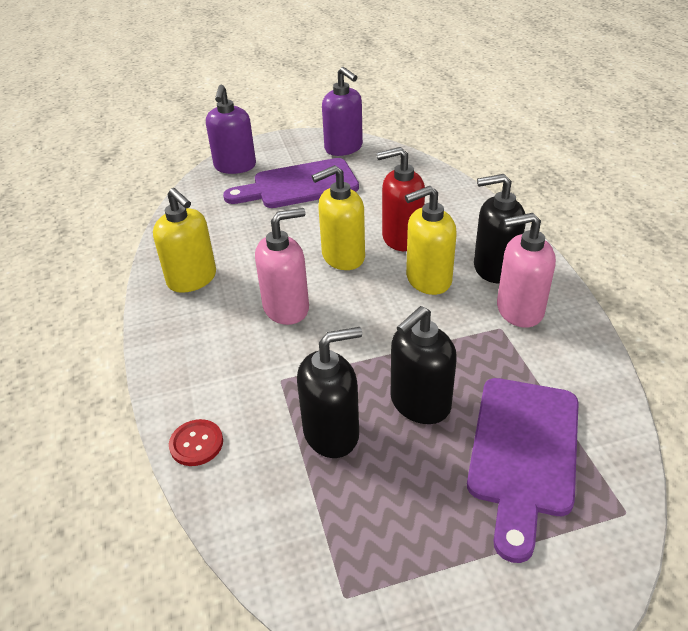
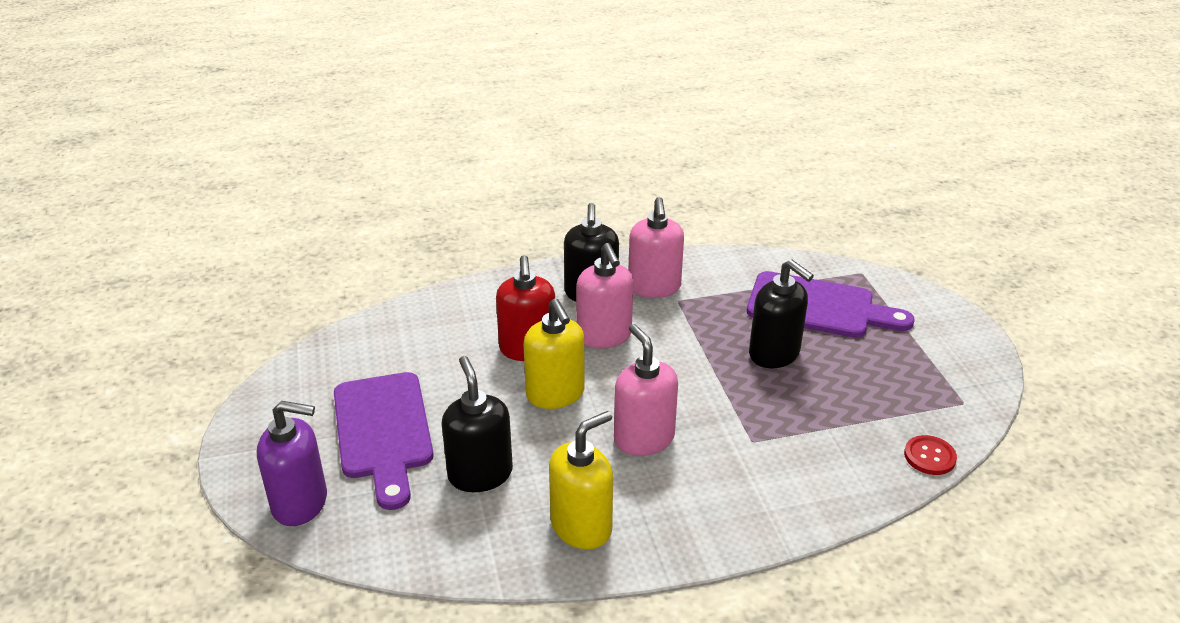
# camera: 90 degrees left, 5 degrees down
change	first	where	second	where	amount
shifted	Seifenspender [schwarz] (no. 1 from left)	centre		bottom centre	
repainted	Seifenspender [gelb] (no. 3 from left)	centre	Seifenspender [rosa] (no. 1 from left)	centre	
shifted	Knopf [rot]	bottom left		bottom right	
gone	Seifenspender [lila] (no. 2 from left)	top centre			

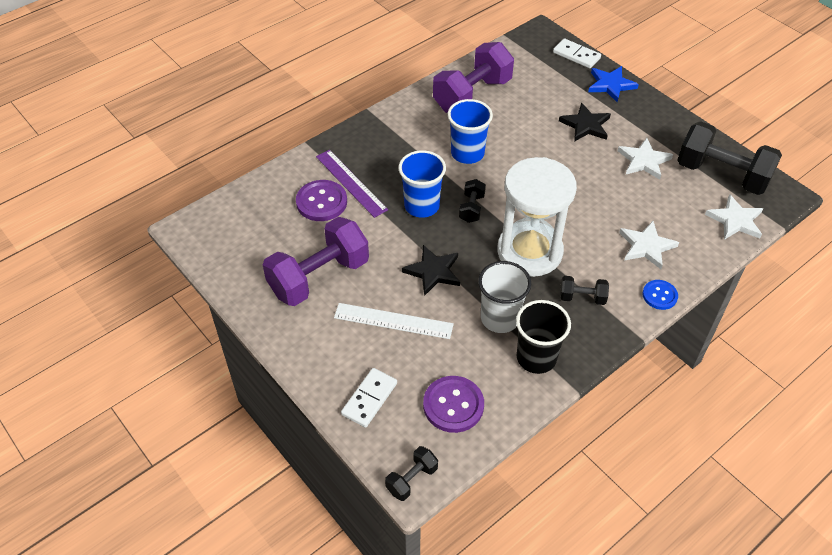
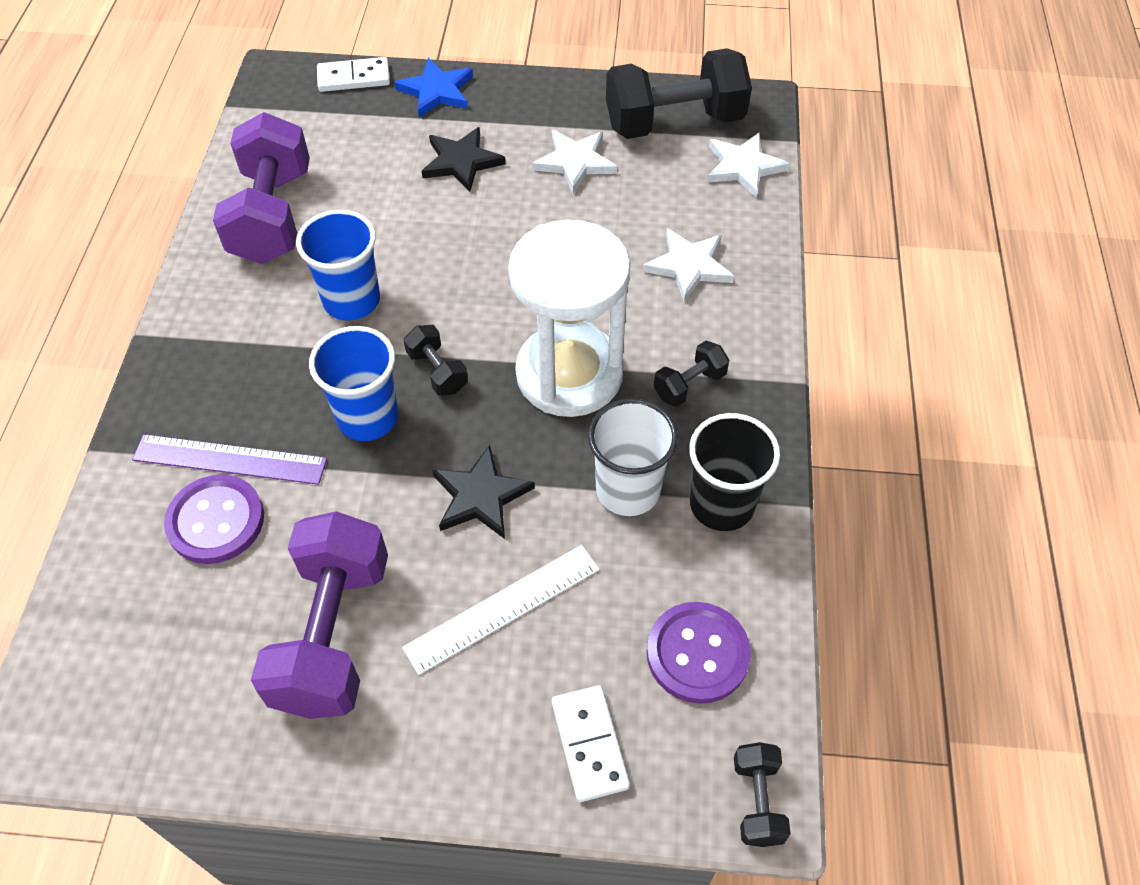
# camera: 45 degrees left, 5 degrees up
change	first	where	second	where	amount
gone	Knopf [blau]	middle right			

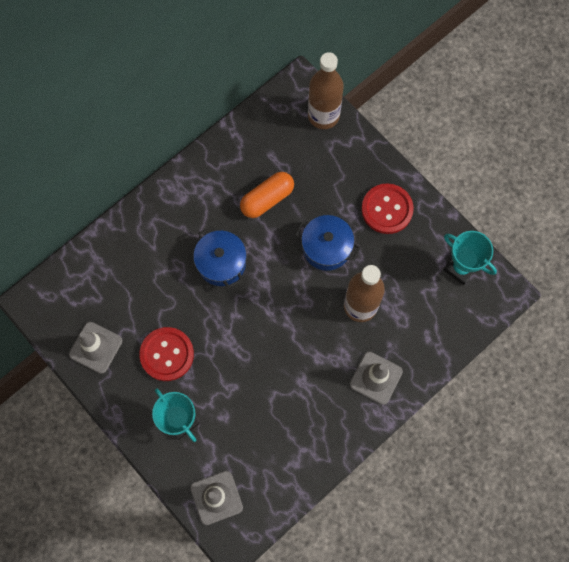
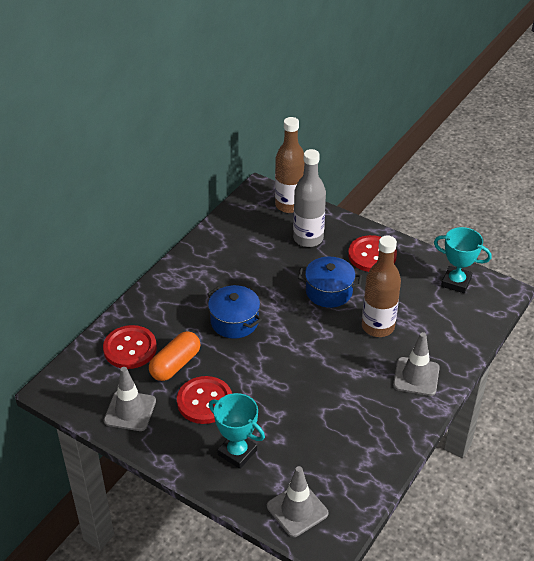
# camera: 15 degrees left, 30 degrees down
change	first	where	second	where	amount
new			Knopf [rot] (no. 1 from left)	middle left	
shifted	Kapsel [orange]	centre		middle left	
new			Flasche [grau]	centre	

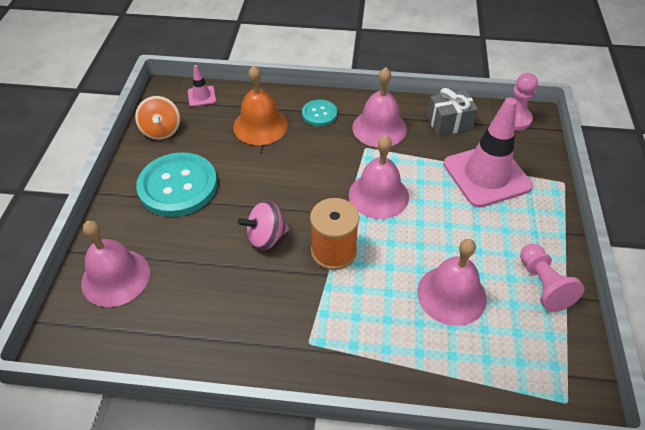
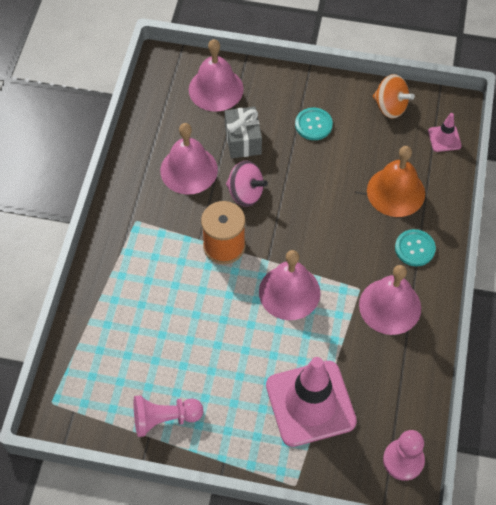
# camera: 95 degrees right, 10 degrees up
change	first	where	second	where	amount
shifted	Glocke [rosa] (no. 4 from left in the first image)	middle right	Glocke [rosa] (no. 1 from left)	top centre	
shifted	Geschenk [grau]	top right		top centre	
rotated	Kreisel [rosa]	centre		centre	135 degrees clockwise
scaled	Knopf [türkis] (no. 1 from left)	middle left		top centre	x0.51
rotated	Kreisel [orange]	top left		top right	135 degrees counterclockwise

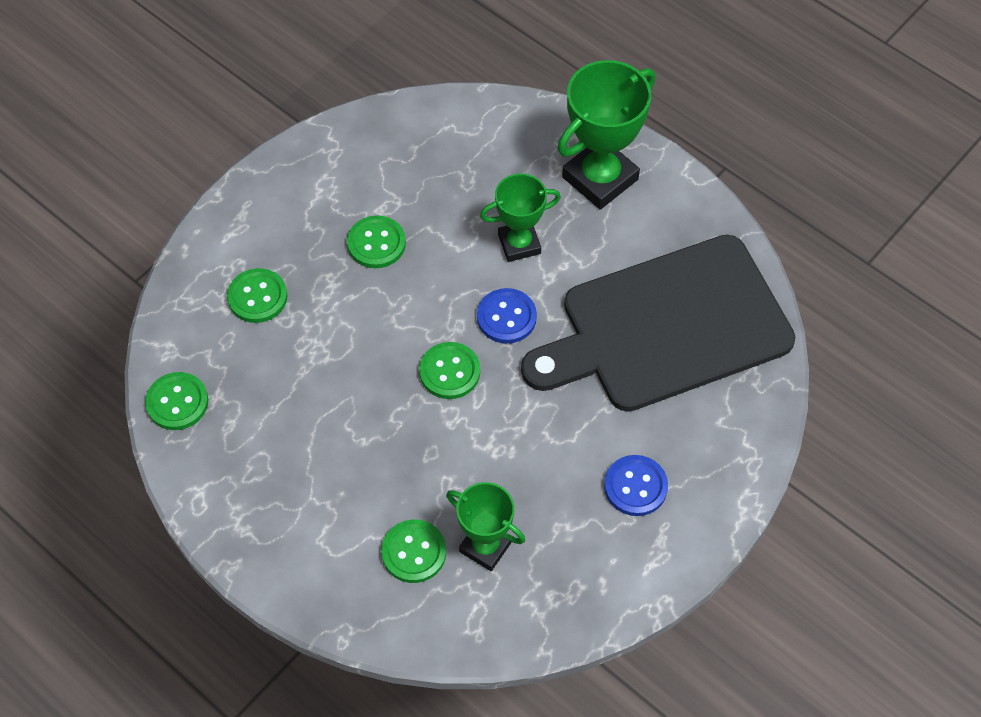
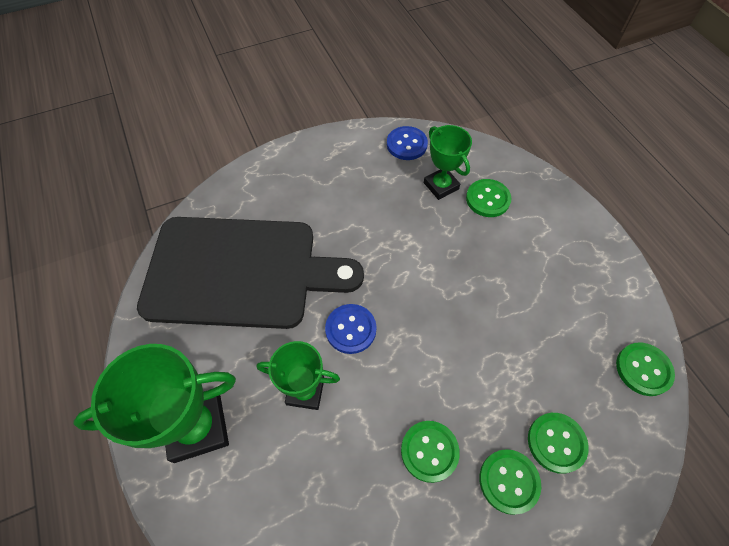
# camera: 155 degrees left, 0 degrees up
change	first	where	second	where	amount
shifted	Knopf [blau] (no. 2 from left)	bottom centre		top centre	
shifted	Knopf [grün] (no. 5 from left in the first image)	centre	Knopf [grün] (no. 3 from left)	bottom right	

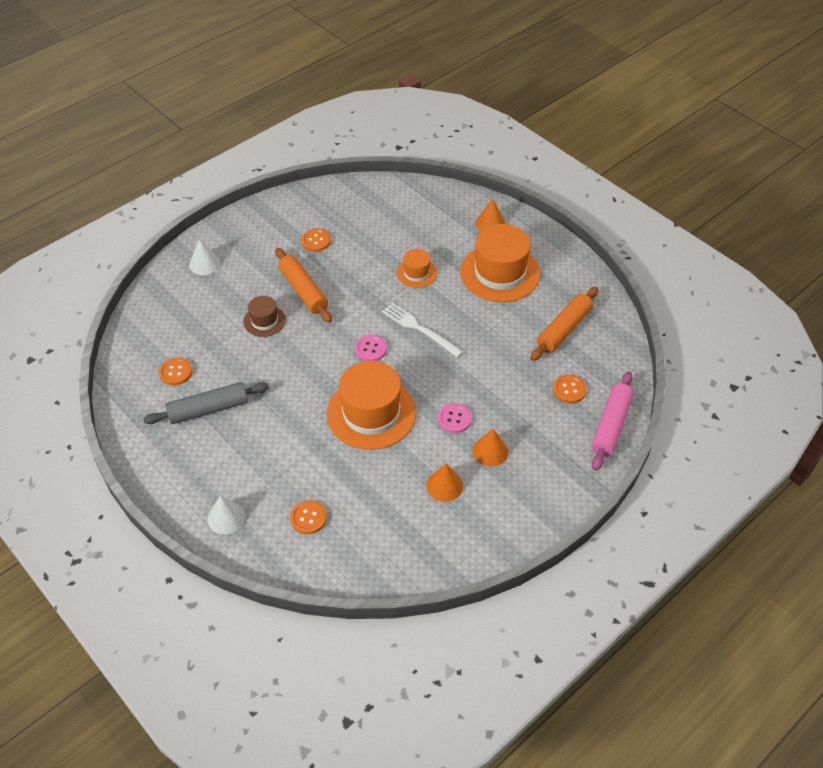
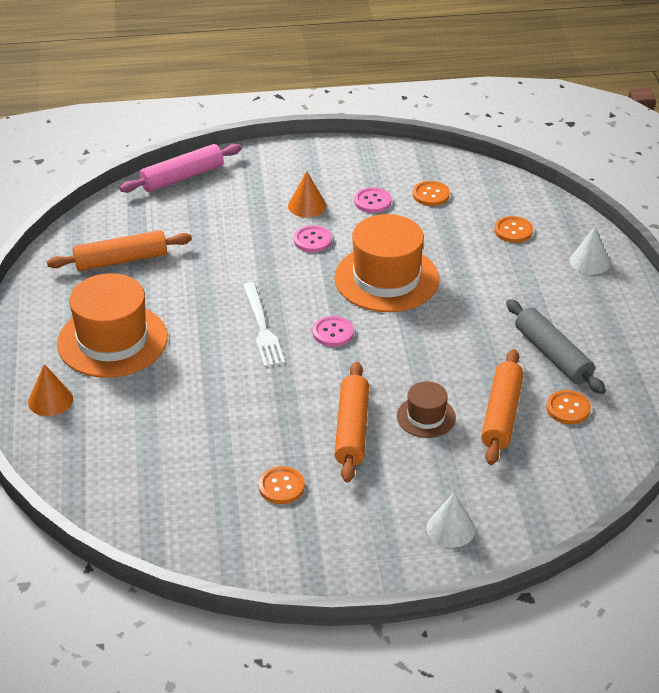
# camera: 145 degrees left, 10 degrees down
change	first	where	second	where	amount
swapped	Kegel [orange] (no. 1 from left)	centre	Knopf [rosa] (no. 3 from left)	top centre	
shifted	Knopf [orange] (no. 4 from left in the first image)	middle right	Knopf [orange] (no. 2 from left)	top centre	
new			Nudelholz [orange] (no. 3 from left)	middle right	
rotated	Nudelholz [grau]	middle left		middle right	45 degrees clockwise
gone	Hut [orange] (no. 2 from left)	centre			

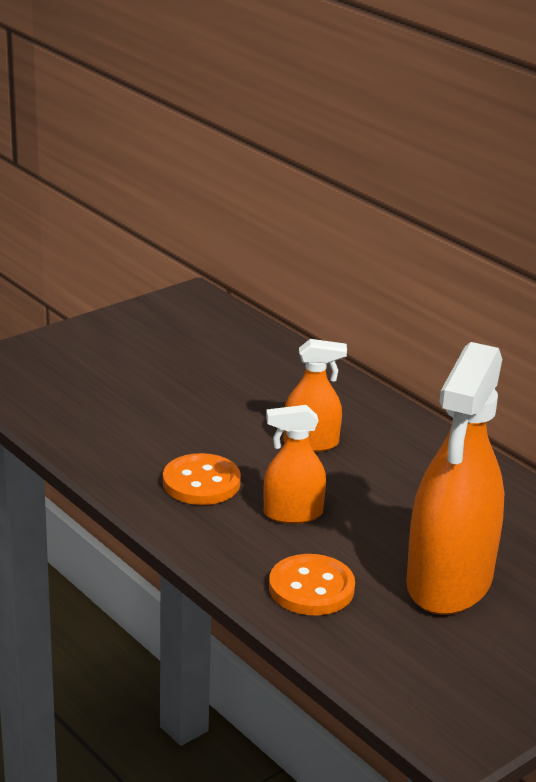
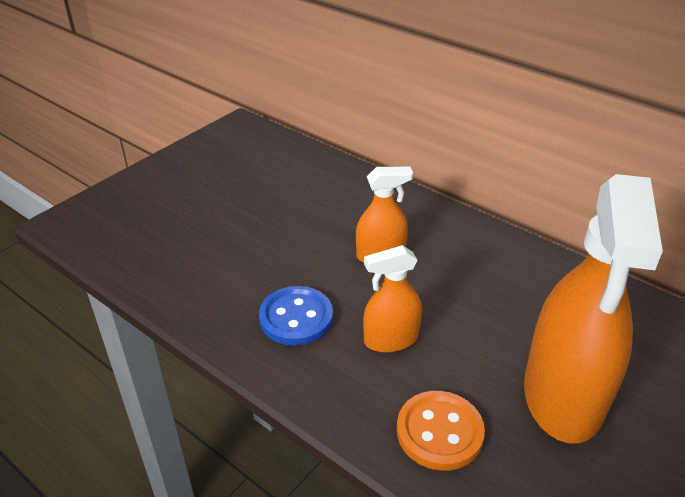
# camera: 10 degrees left, 10 degrees up
change	first	where	second	where	amount
repainted	Knopf [orange] (no. 1 from left)	centre	Knopf [blau]	centre	

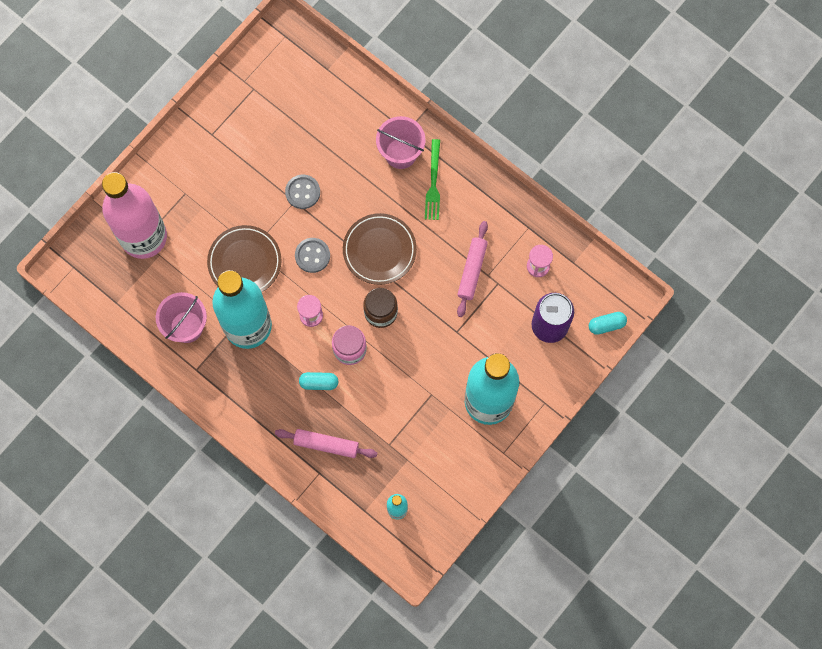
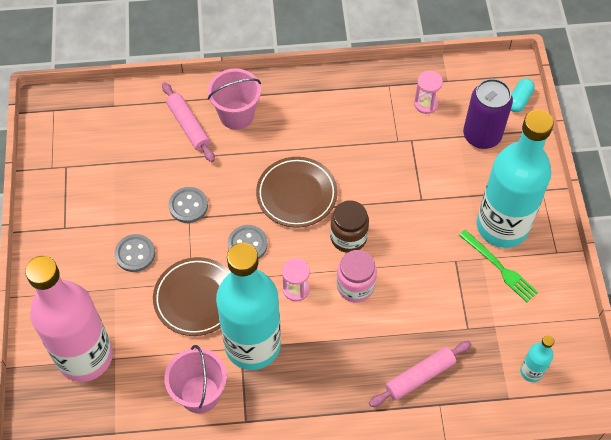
# camera: 45 degrees left, 15 degrees down
change	first	where	second	where	amount
new			Knopf [grau] (no. 1 from left)	middle left	
shifted	Nudelholz [rosa] (no. 2 from left in the first image)	centre	Nudelholz [rosa] (no. 1 from left)	top left	
shifted	Gabel [grün]	top centre		middle right	
gone	Kapsel [türkis] (no. 1 from left)	centre			

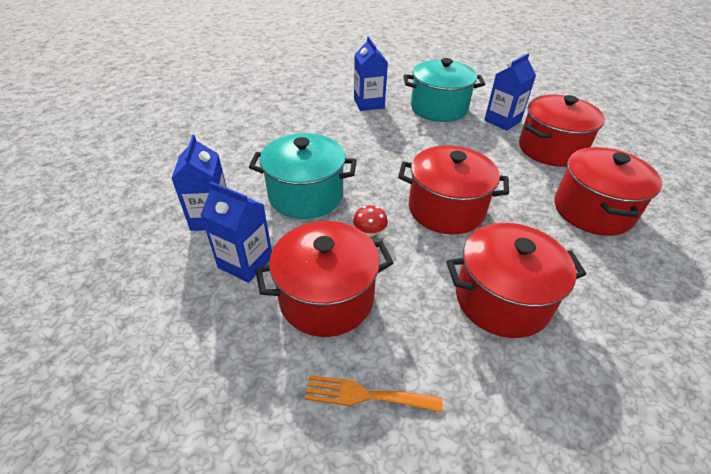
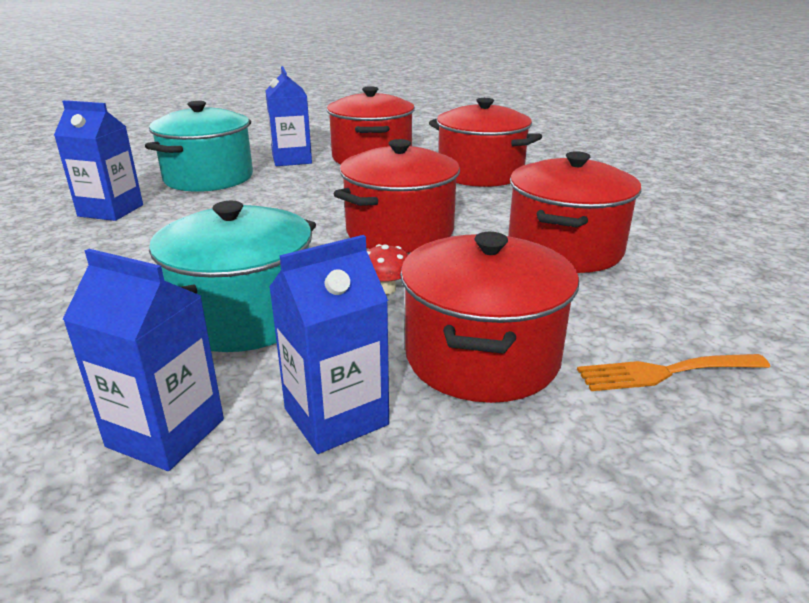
# camera: 60 degrees left, 15 degrees down
change	first	where	second	where	amount
rotated	Gabel [orange]	bottom centre		middle right	45 degrees clockwise

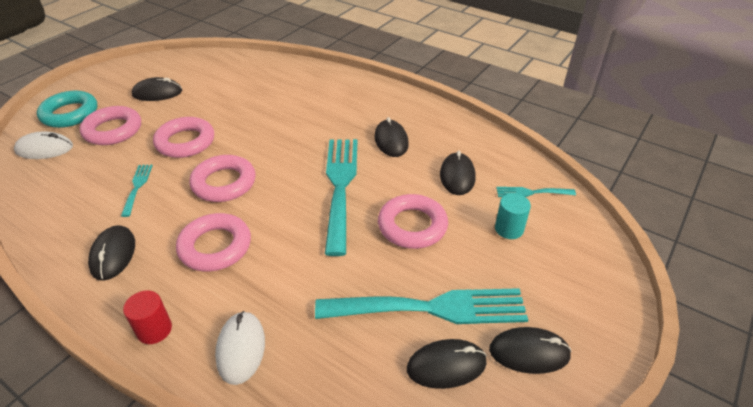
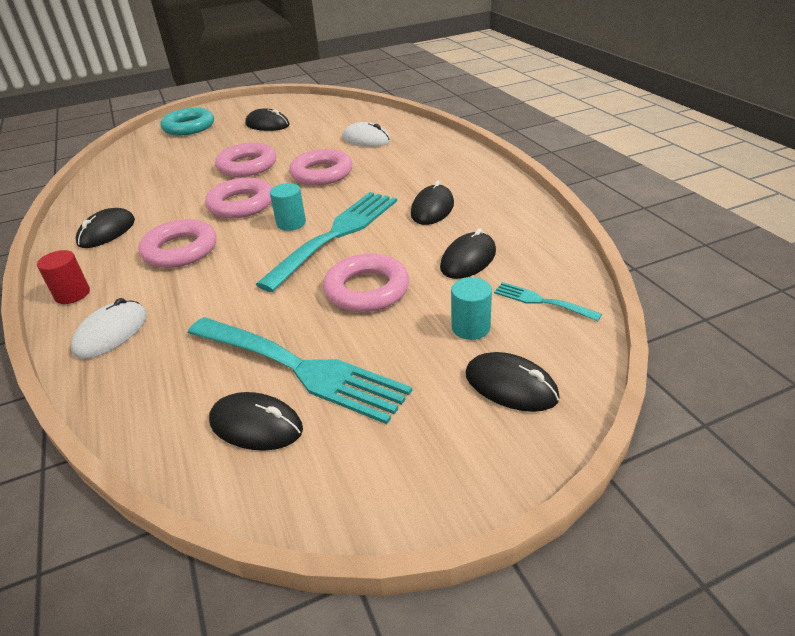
# camera: 35 degrees right, 5 degrees down
change	first	where	second	where	amount
new			Vollzylinder [türkis] (no. 1 from left)	top centre	
shifted	Ring [rosa] (no. 1 from left in the first image)	top left	Ring [rosa] (no. 4 from left)	top centre	
shifted	Computermaus [weiß] (no. 1 from left in the first image)	middle left	Computermaus [weiß] (no. 2 from left)	top centre	
shifted	Computermaus [schwarz] (no. 6 from left)	bottom right		centre	
gone	Gabel [türkis] (no. 1 from left)	middle left			

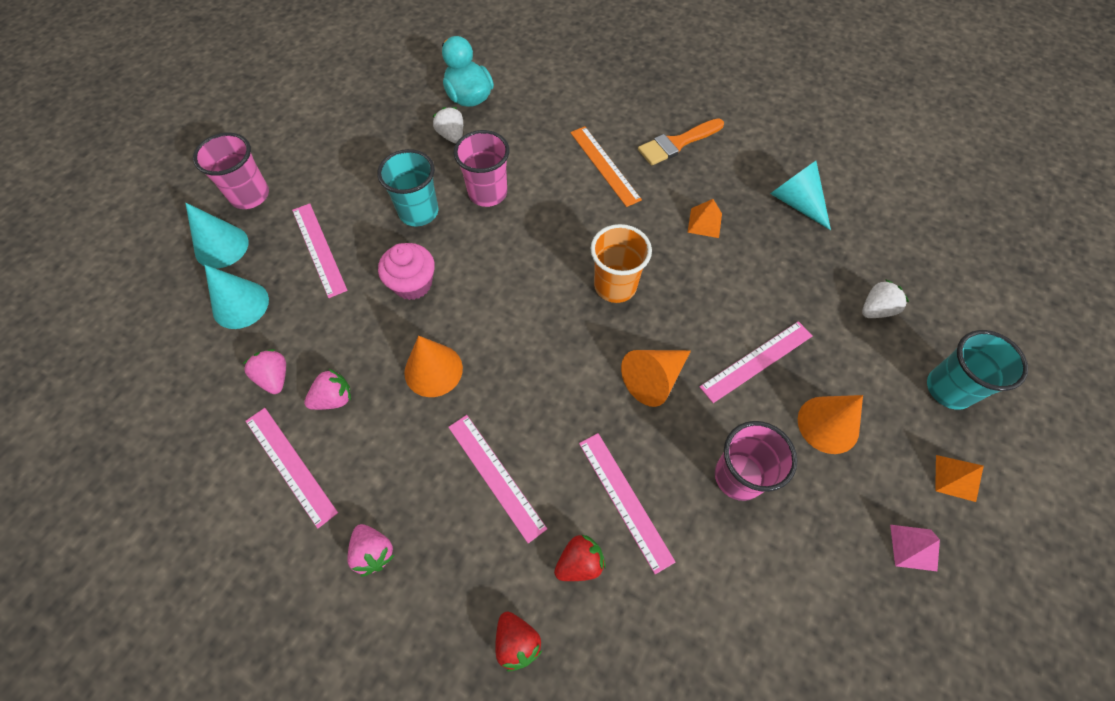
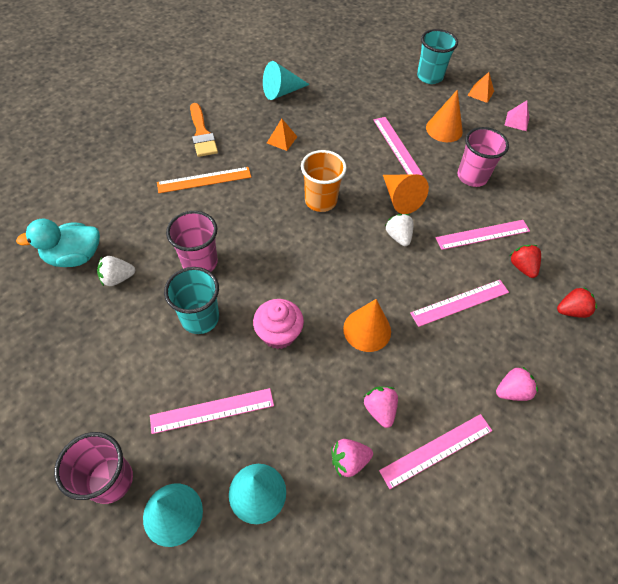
# camera: 80 degrees left, 5 degrees down
change	first	where	second	where	amount
shifted	Erdbeere [weiß] (no. 2 from left)	middle right		centre	

